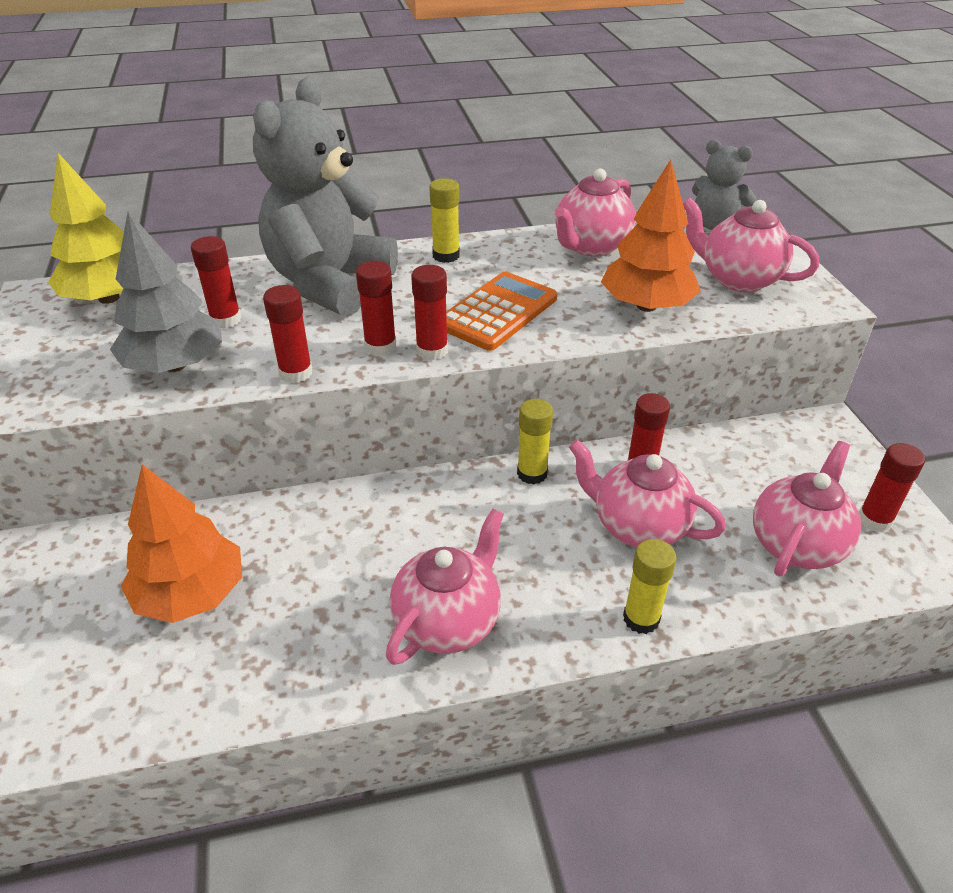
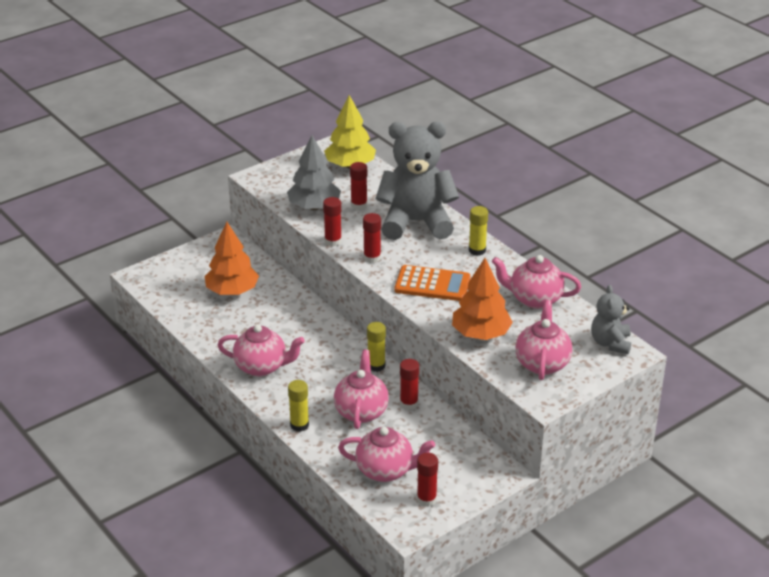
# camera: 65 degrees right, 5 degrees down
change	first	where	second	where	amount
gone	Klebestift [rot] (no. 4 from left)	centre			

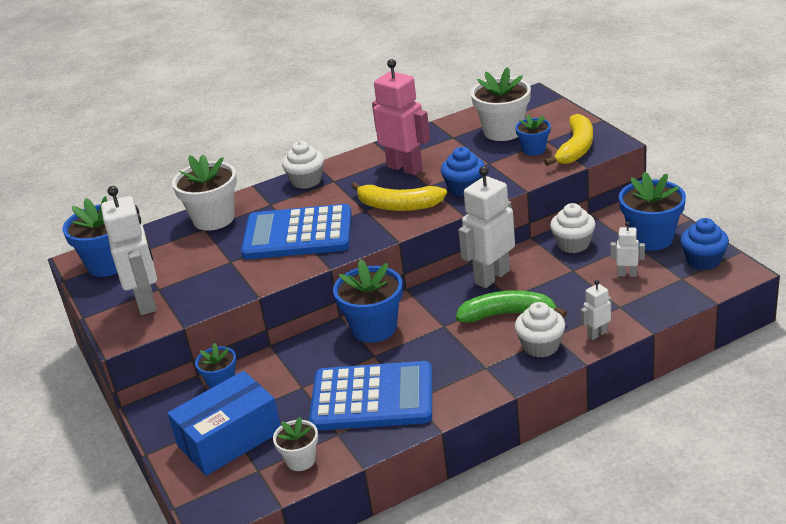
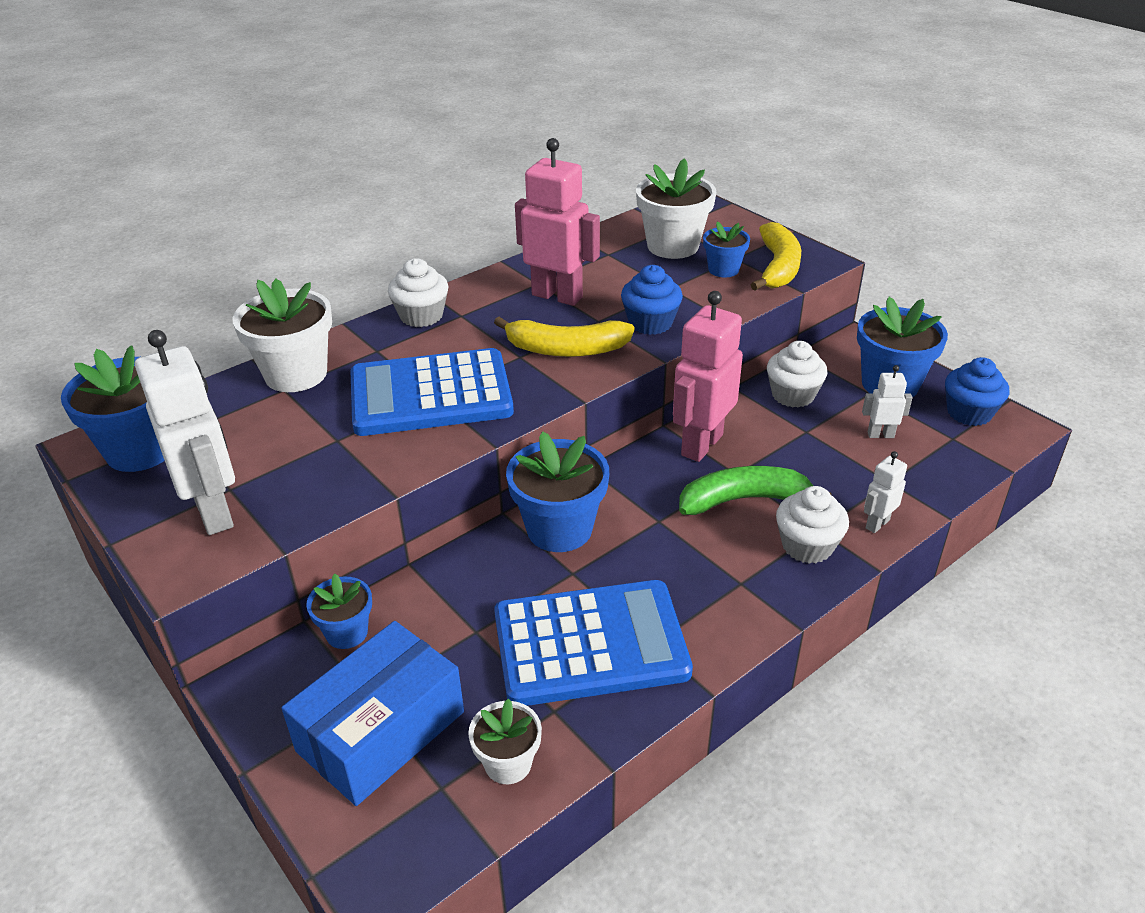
# camera: 15 degrees left, 5 degrees up
change	first	where	second	where	amount
repainted	Roboter [weiß] (no. 2 from left)	centre	Roboter [rosa] (no. 2 from left)	centre	

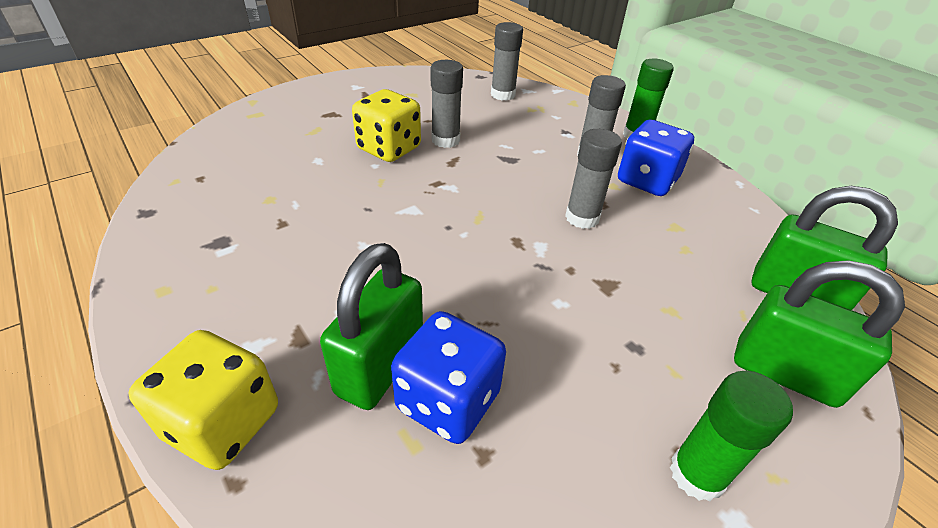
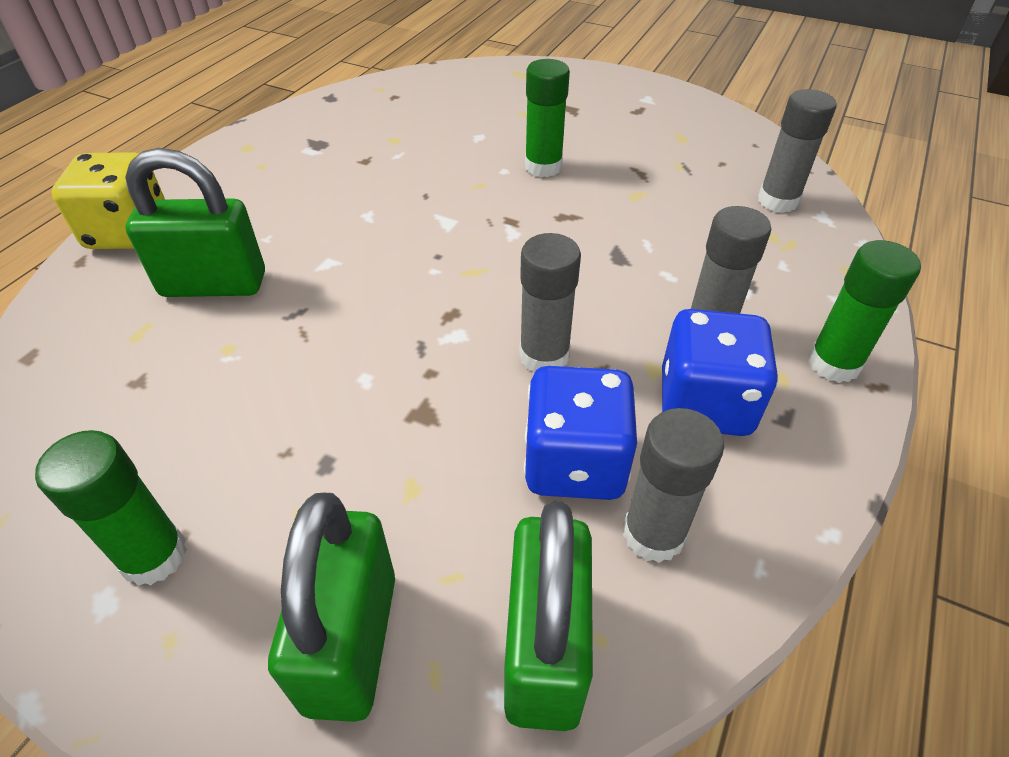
# camera: 65 degrees right, 5 degrees up
change	first	where	second	where	amount
shifted	Spielwürfel [blau] (no. 1 from left)	bottom centre		centre	
swapped	Spielwürfel [gelb] (no. 2 from left)	top centre	Klebestift [grün] (no. 2 from left)	top centre	
shifted	Klebestift [grau] (no. 1 from left in the first image)	top centre	Klebestift [grau] (no. 2 from left)	middle right	

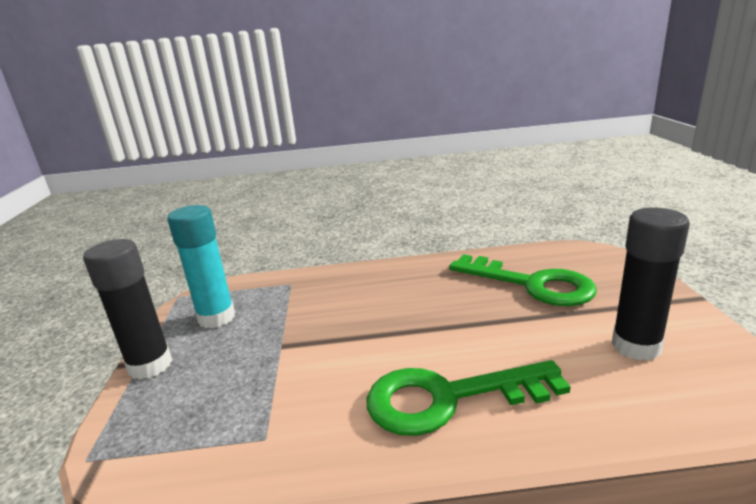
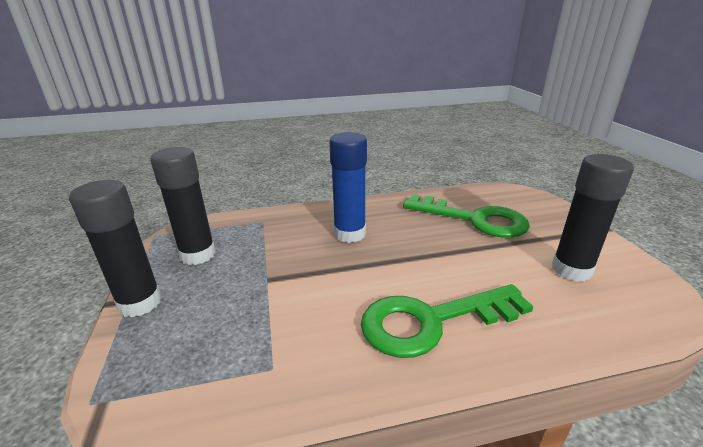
# camera: 10 degrees left, 5 degrees up
change	first	where	second	where	amount
repainted	Klebestift [türkis]	middle left	Klebestift [schwarz] (no. 2 from left)	middle left	
new			Klebestift [blau]	centre	

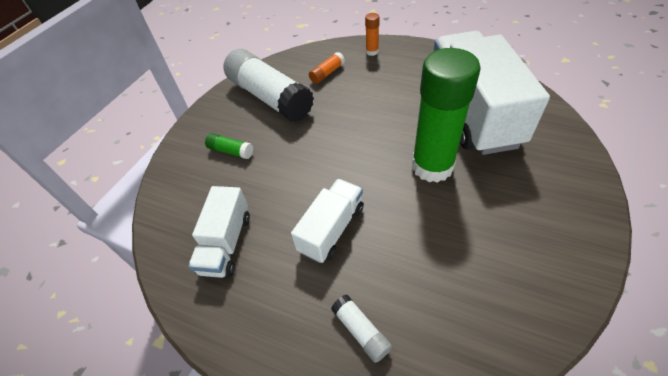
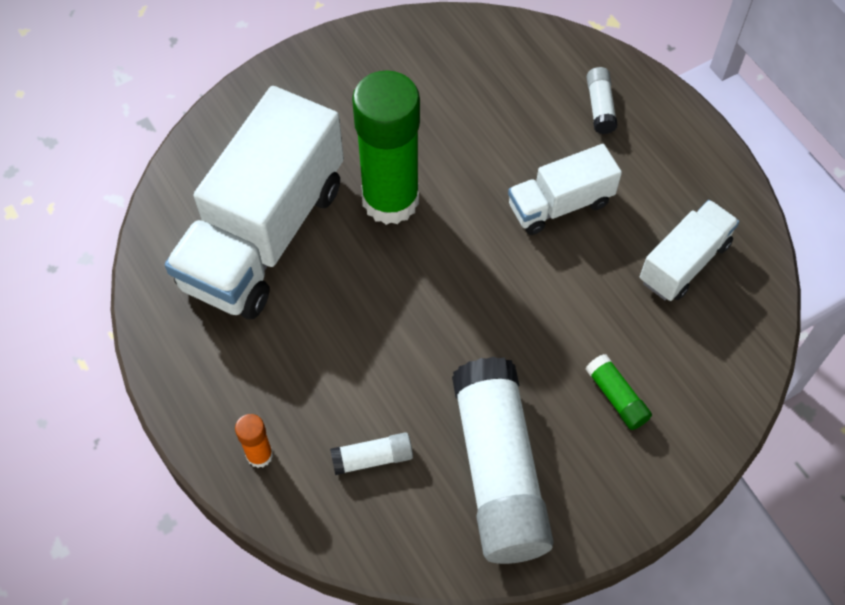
# camera: 150 degrees left, 10 degrees up
change	first	where	second	where	amount
repainted	Klebestift [orange] (no. 1 from left)	top centre	Klebestift [weiß] (no. 1 from left)	bottom centre	

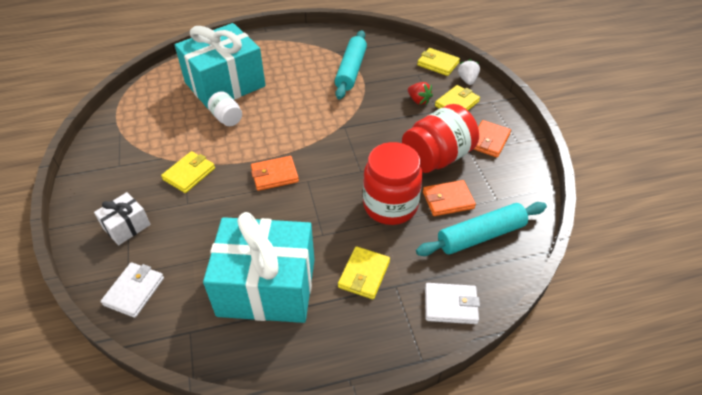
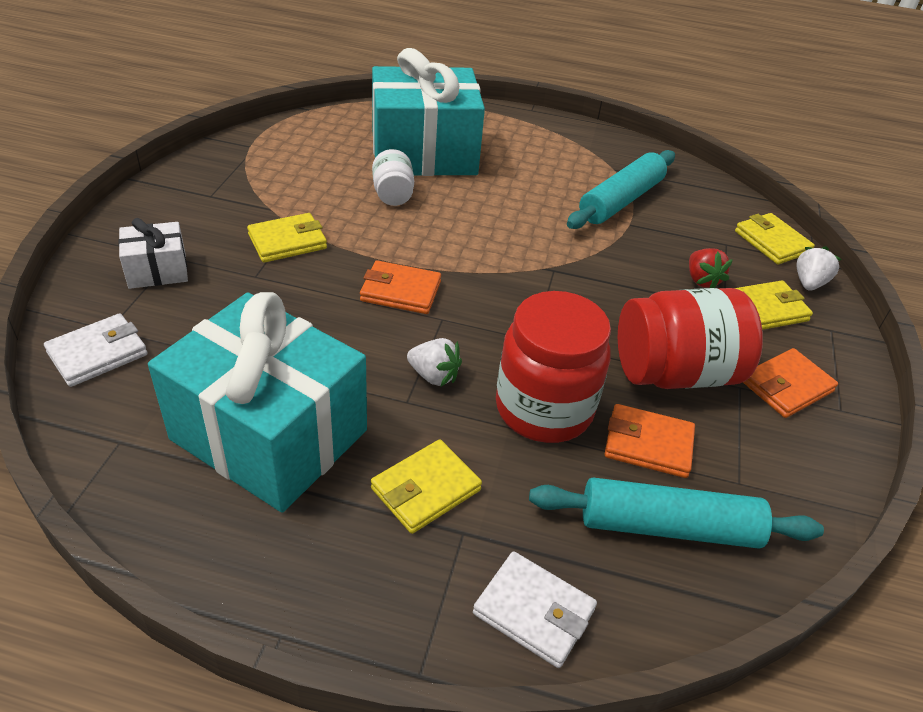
# camera: 25 degrees right, 5 degrees down
change	first	where	second	where	amount
new			Erdbeere [weiß] (no. 1 from left)	centre	

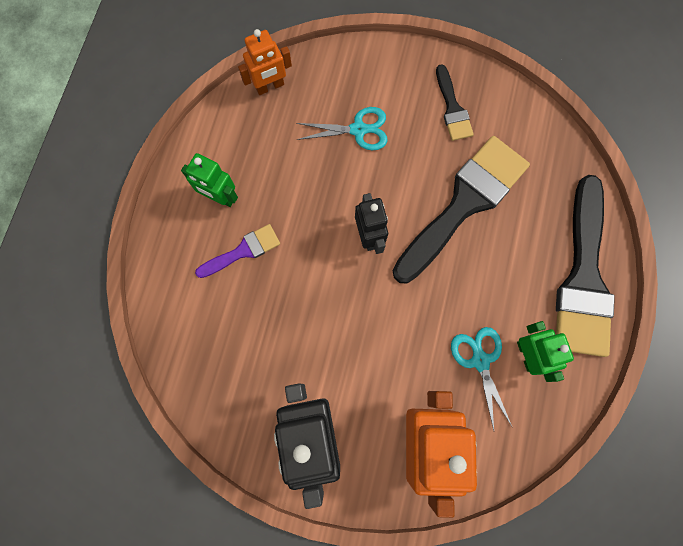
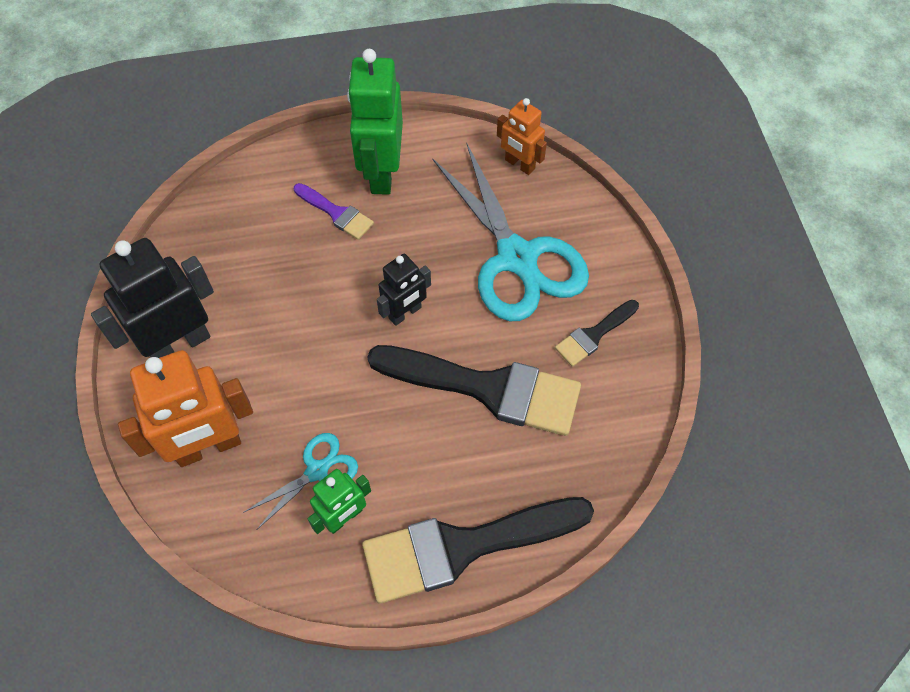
# camera: 65 degrees right, 15 degrees down
change	first	where	second	where	amount
scaled	Roboter [grün] (no. 1 from left in the first image)	top left	Roboter [grün] (no. 2 from left)	top centre	x1.75
scaled	Schere [türkis] (no. 1 from left in the first image)	top centre	Schere [türkis] (no. 2 from left)	centre	x2.07

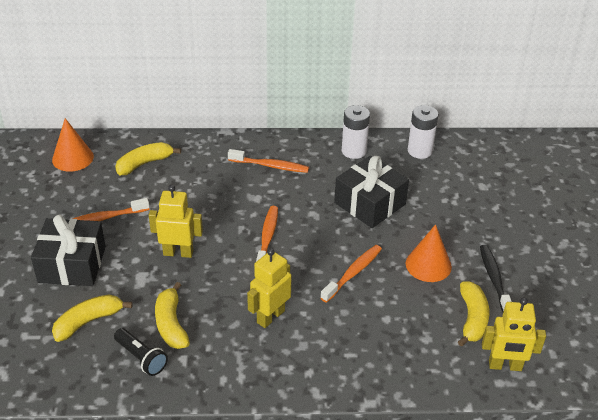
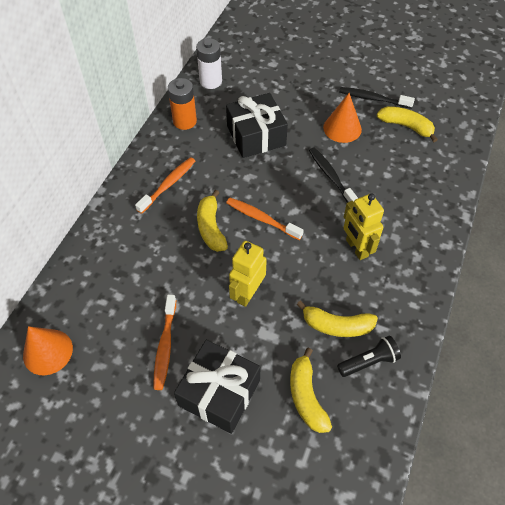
# camera: 65 degrees left, 15 degrees up
change	first	where	second	where	amount
repainted	Batterie [weiß] (no. 1 from left)	top centre	Batterie [orange]	top centre	
shifted	Banane [gelb] (no. 2 from left in the first image)	middle left	Banane [gelb] (no. 1 from left)	centre	
repainted	Zahnbürste [orange] (no. 4 from left)	centre	Zahnbürste [schwarz] (no. 1 from left)	centre	
gone	Roboter [gelb] (no. 3 from left)	bottom right			

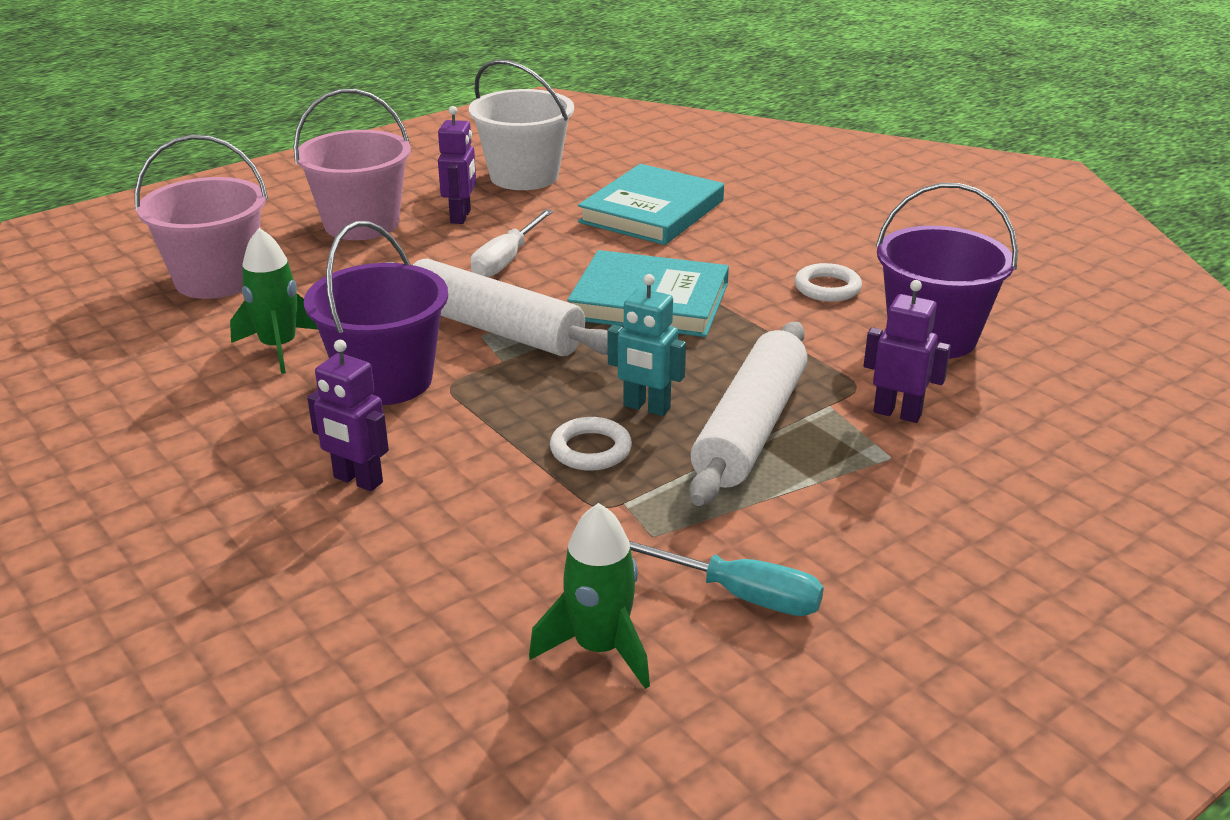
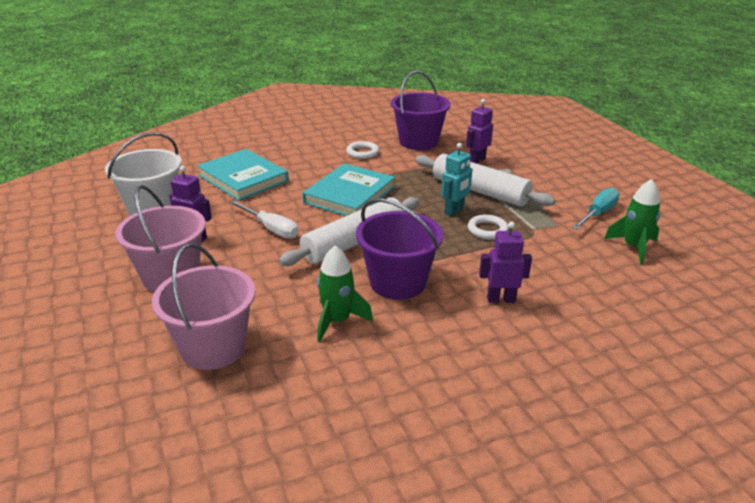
# camera: 75 degrees left, 0 degrees up
change	first	where	second	where	amount
rotated	Roboter [lila] (no. 1 from left in the first image)	middle left	Roboter [lila] (no. 3 from left)	middle right	135 degrees counterclockwise

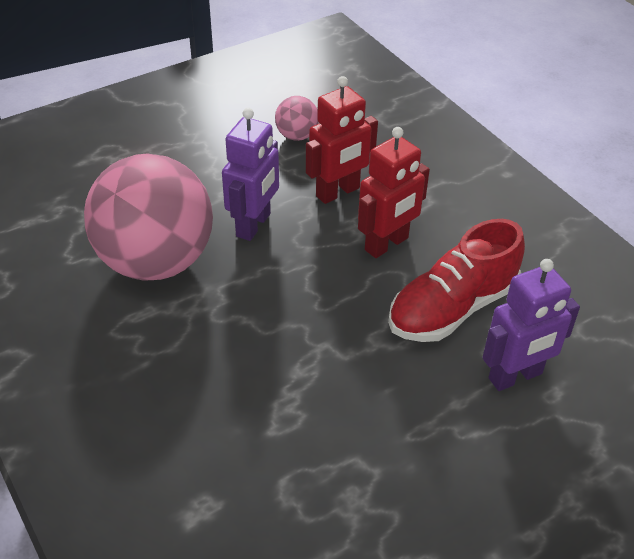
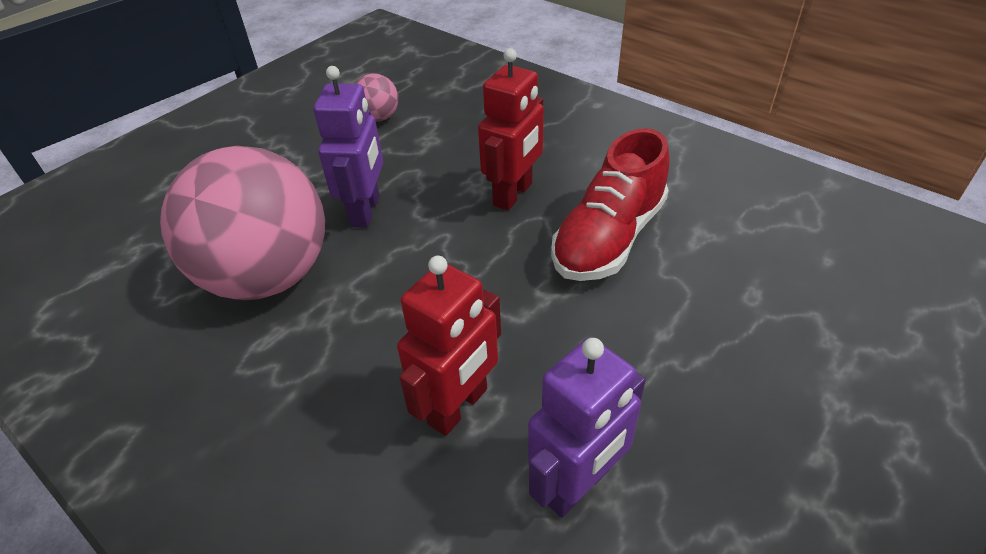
# camera: 15 degrees left, 0 degrees up
change	first	where	second	where	amount
shifted	Roboter [rot] (no. 1 from left)	top centre		centre	
shifted	Roboter [lila] (no. 2 from left)	middle right		bottom centre	

